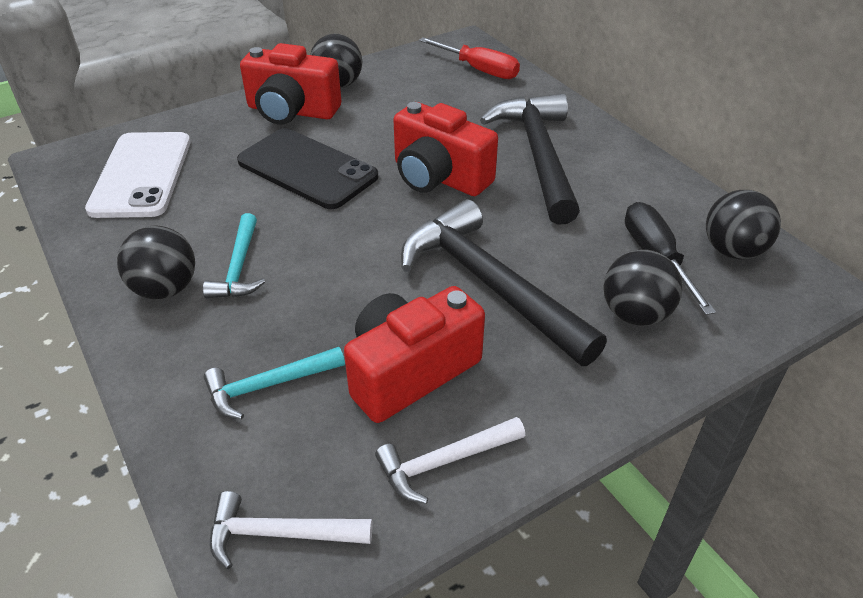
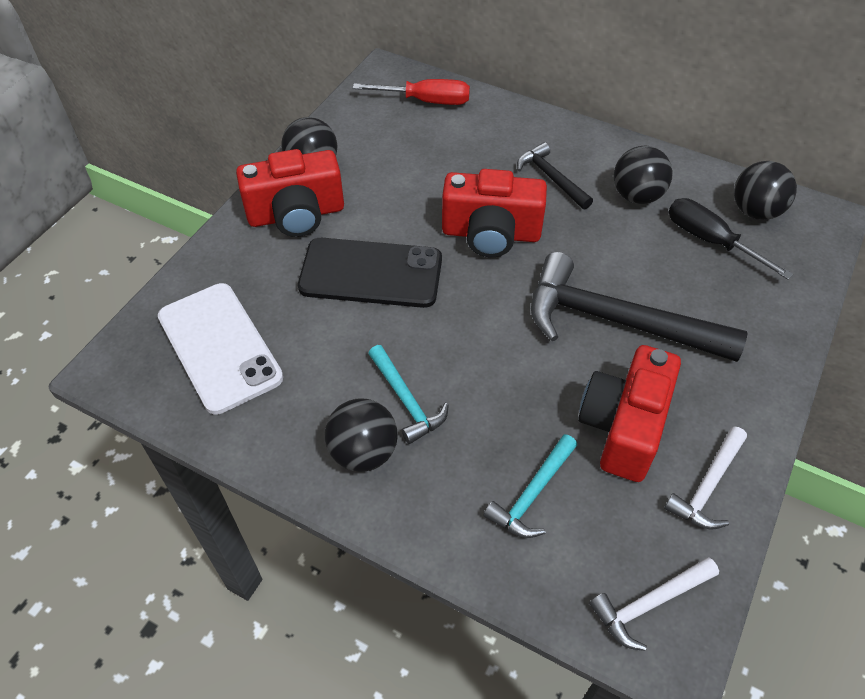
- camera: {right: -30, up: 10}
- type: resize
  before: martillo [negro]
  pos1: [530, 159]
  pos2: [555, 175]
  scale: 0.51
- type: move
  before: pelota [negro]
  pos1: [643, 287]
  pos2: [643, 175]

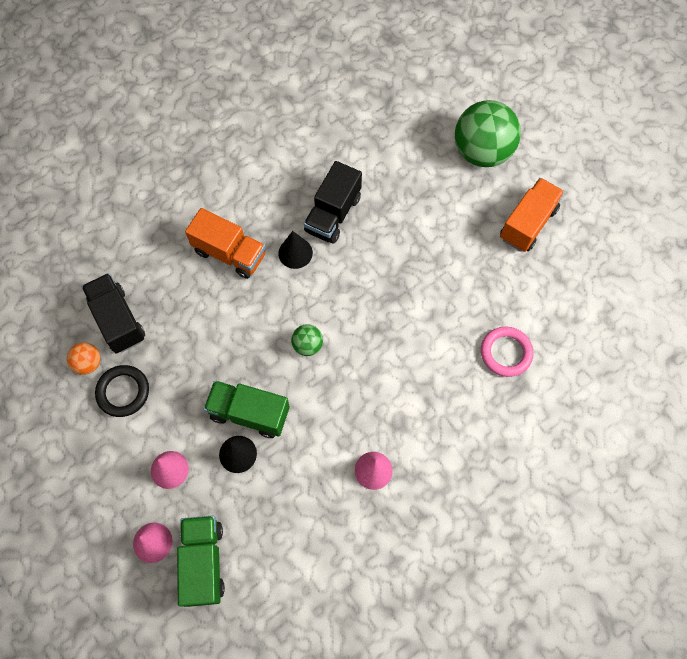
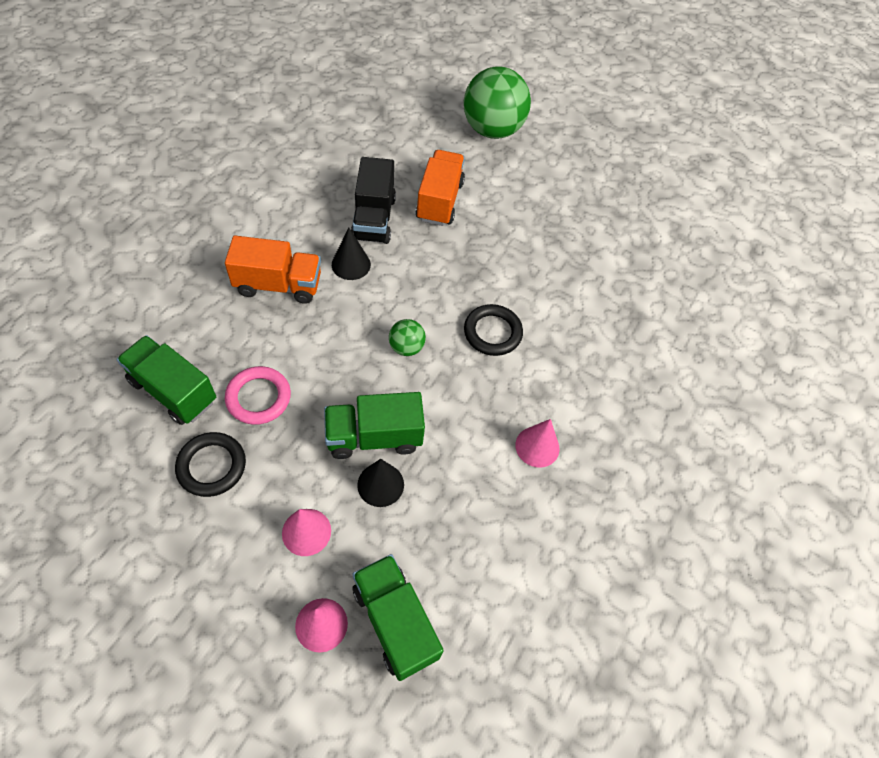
- camera: {right: -30, up: -10}
- type: recolor
  before: camión [negro]
  after: camión [verde]
  pos1: [113, 313]
  pos2: [166, 380]
- type: move
  before: anillo [rosa]
  pos1: [507, 352]
  pos2: [258, 395]
- type: move
  before: camión [naranja]
  pos1: [532, 215]
  pos2: [440, 188]
- type: insert
  after: anillo [negro]
  pos2: [493, 330]
- type: delete
  before: pelota [naranja]
  pos1: [84, 359]

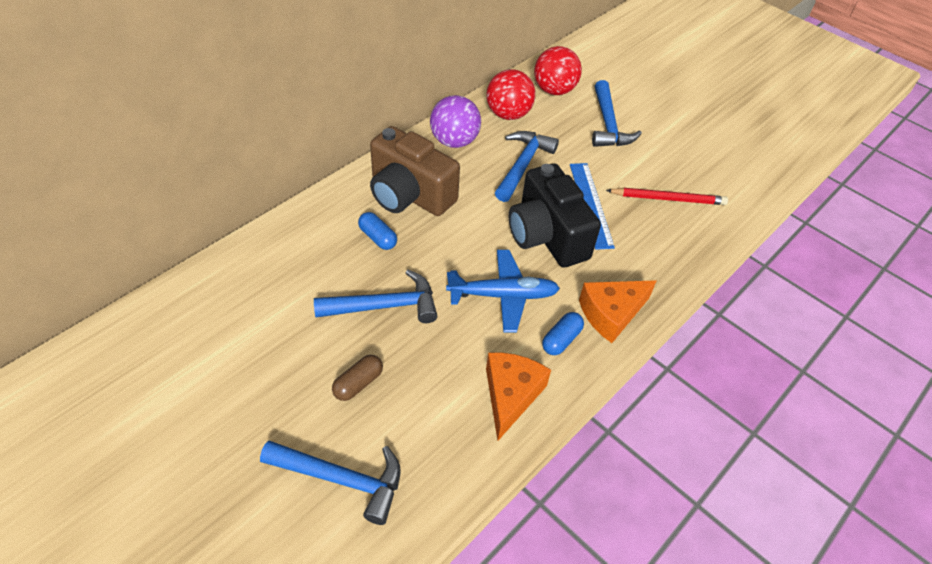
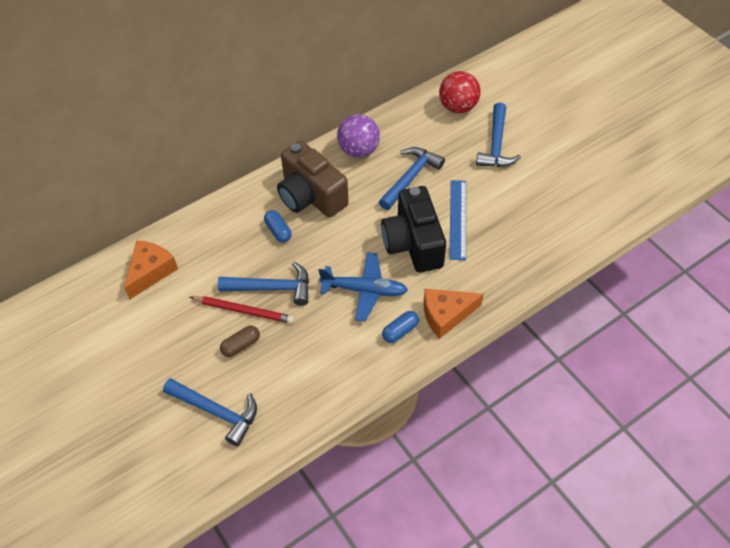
- camera: {right: 15, up: 5}
- type: move
  before: queso [naranja]
  pos1: [518, 396]
  pos2: [151, 269]
- type: move
  before: lápiz [rojo]
  pos1: [667, 196]
  pos2: [242, 310]
- type: delete
  before: pelota [rojo]
  pos1: [510, 94]

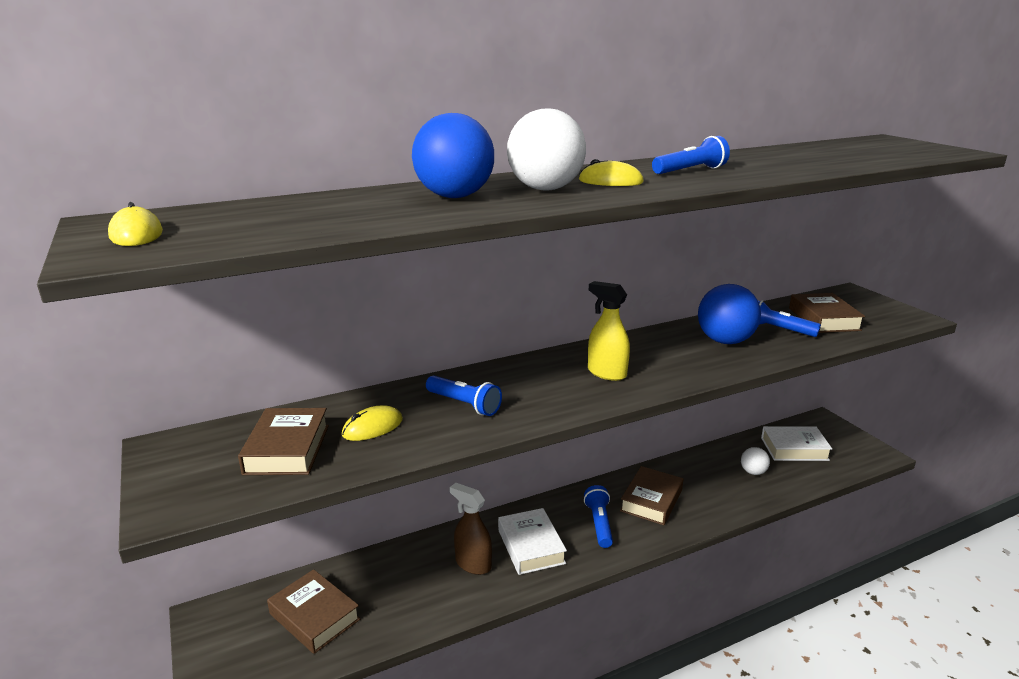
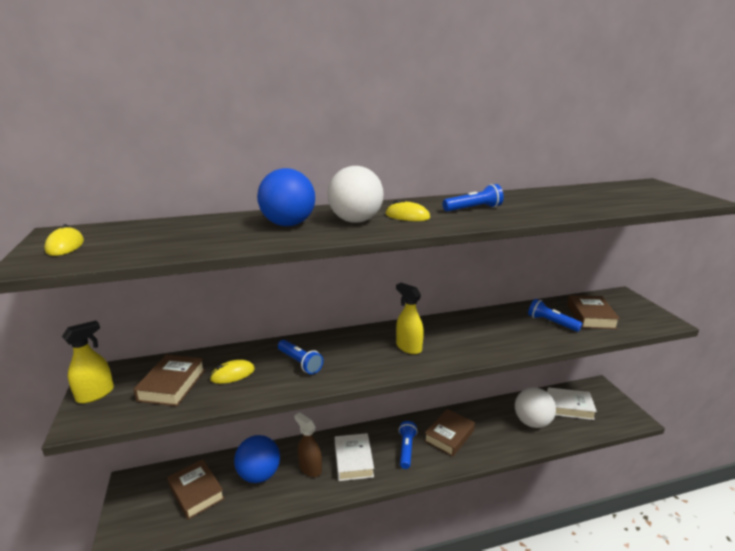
- camera: {right: 10, up: 0}
- type: insert
  after: pulverizador [amarillo]
  pos2: [88, 362]
- type: move
  before: pelota [azul]
  pos1: [729, 314]
  pos2: [257, 459]
- type: resize
  before: pelota [blanco]
  pos1: [755, 461]
  pos2: [535, 407]
  scale: 1.91

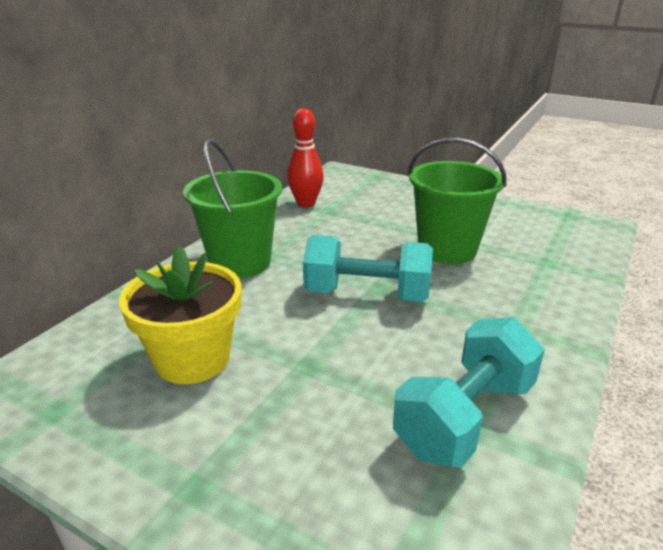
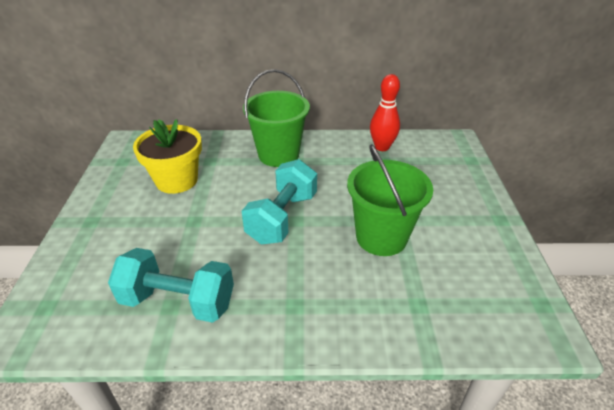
- camera: {right: 60, up: 10}
- type: rotate
  before: mancuerna [turquesa]
  pos1: [368, 268]
  pos2: [279, 202]
  turn: 45

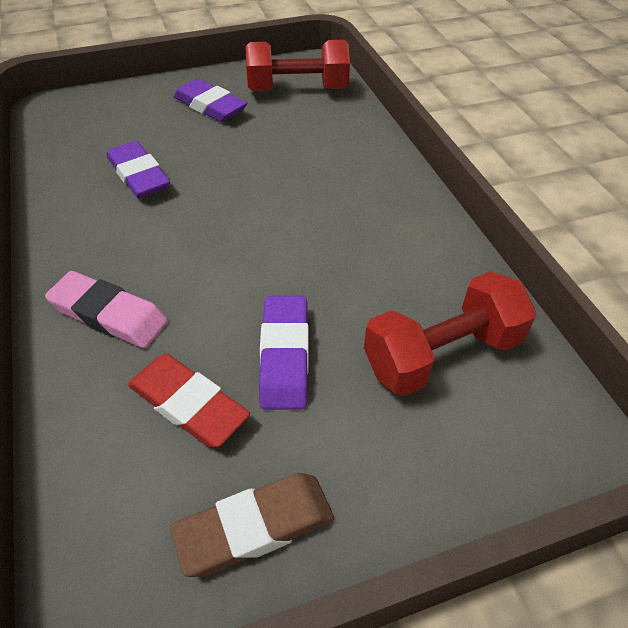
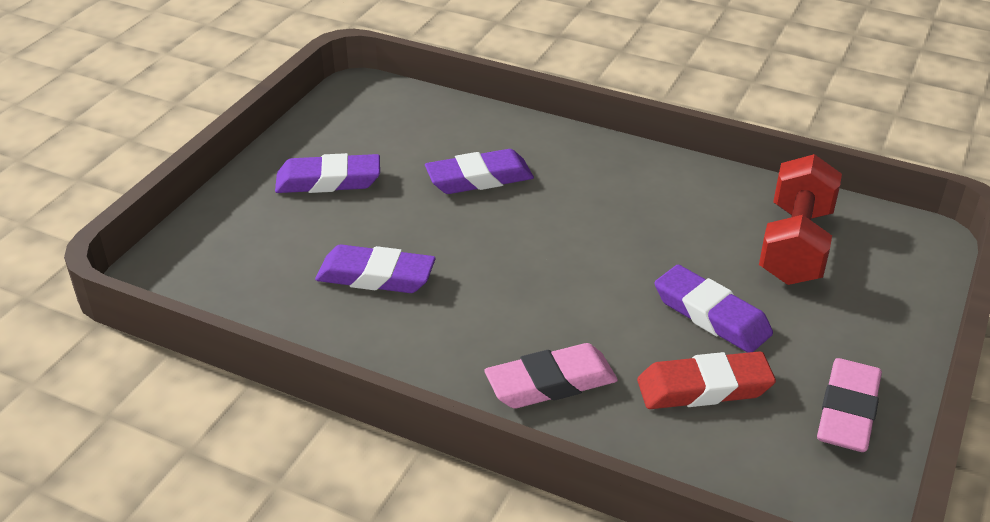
- camera: {right: -45, up: -10}
- type: insert
  after: goma de borrar [morado]
  pos2: [479, 171]
- type: recolor
  before: goma de borrar [marrón]
  after: goma de borrar [rosa]
  pos1: [252, 525]
  pos2: [849, 405]
- type: delete
  before: mancuerna [rojo]
  pos1: [297, 65]

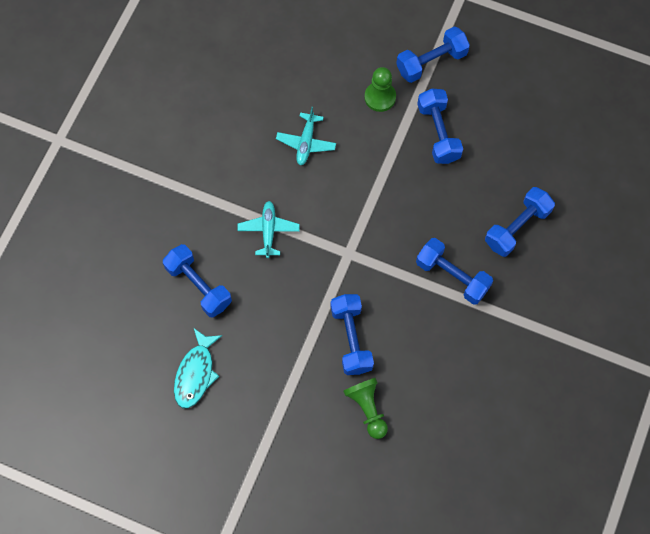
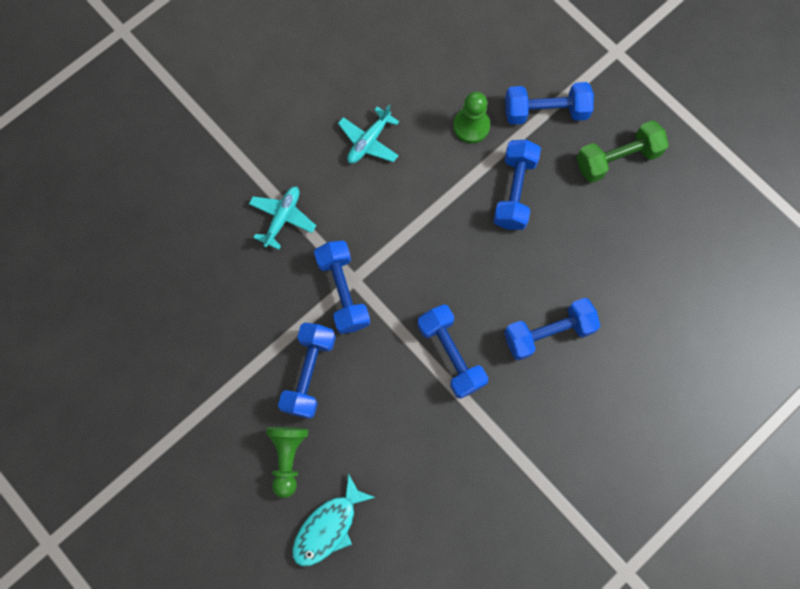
- camera: {right: 25, up: 5}
- type: move
  before: pez [turquesa]
  pos1: [198, 368]
  pos2: [334, 520]
- type: move
  before: mancuerna [azul]
  pos1: [197, 281]
  pos2: [342, 287]
- type: insert
  after: mancuerna [verde]
  pos2: [623, 151]

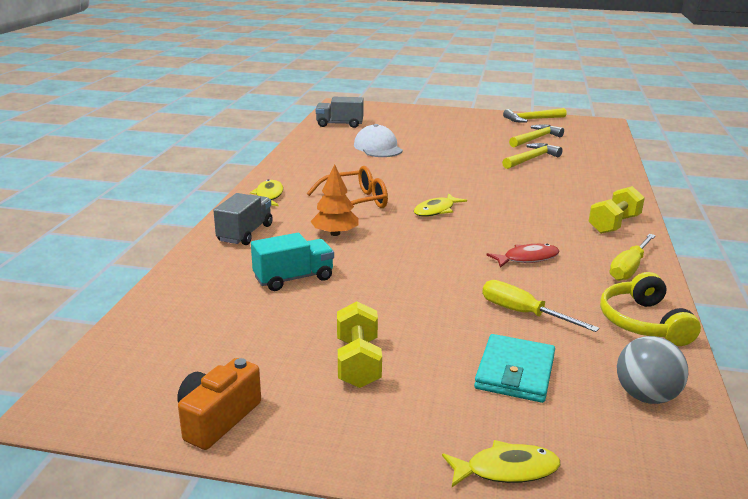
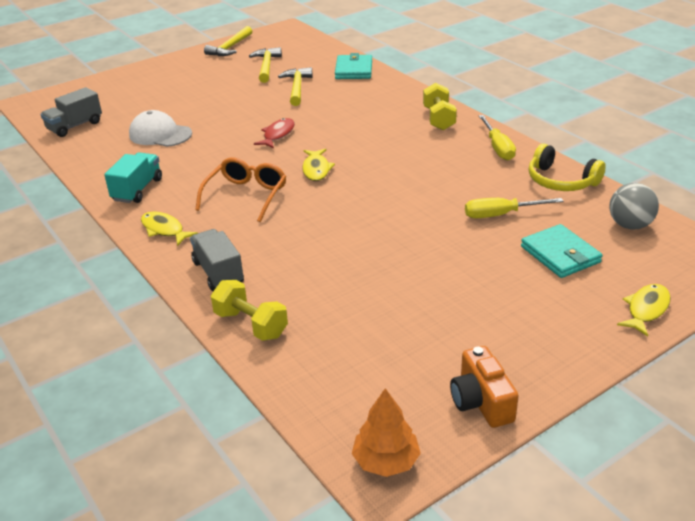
- camera: {right: -45, up: 10}
- type: move
  before: camión [turquesa]
  pos1: [292, 262]
  pos2: [133, 177]
- type: move
  before: mancuerna [amarillo]
  pos1: [359, 344]
  pos2: [249, 310]
- type: move
  before: pez [rojo]
  pos1: [523, 255]
  pos2: [274, 133]
- type: insert
  after: cartera [turquesa]
  pos2: [353, 66]
- type: move
  before: árbol [naranja]
  pos1: [334, 200]
  pos2: [386, 432]

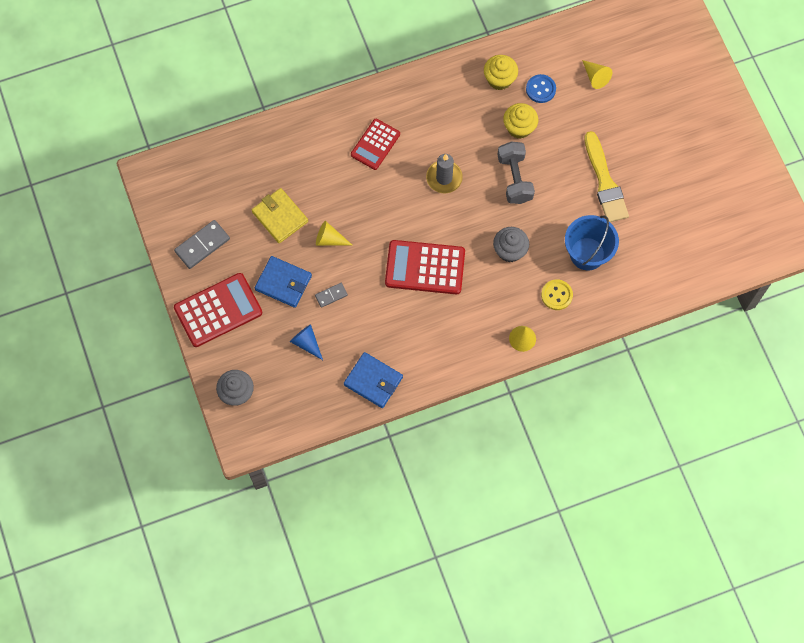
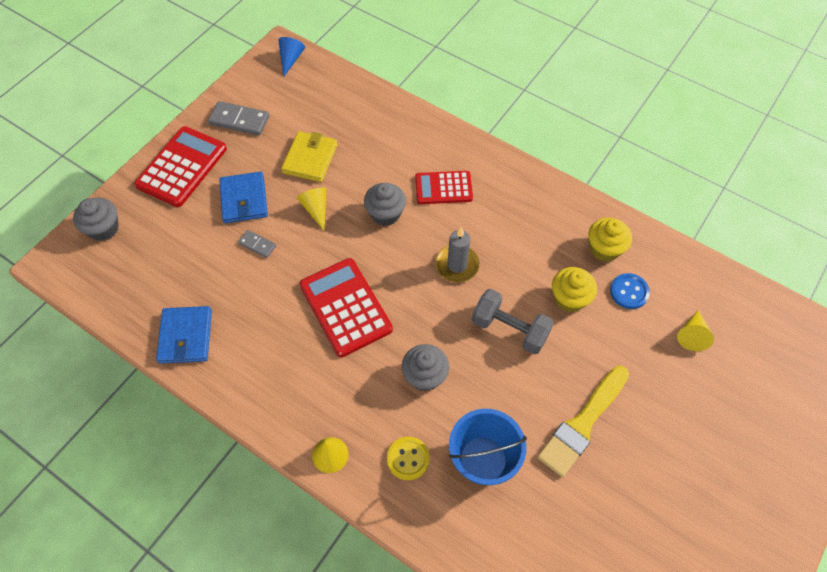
- camera: {right: 55, up: -10}
- type: rotate
  before: calculadora [rojo]
  pos1: [218, 310]
  pos2: [180, 166]
  turn: -90
- type: move
  before: cono [azul]
  pos1: [306, 342]
  pos2: [291, 56]
- type: insert
  after: magdalena [gris]
  pos2: [385, 204]
- type: rotate
  before: mancuerna [gris]
  pos1: [516, 173]
  pos2: [513, 321]
  turn: 75

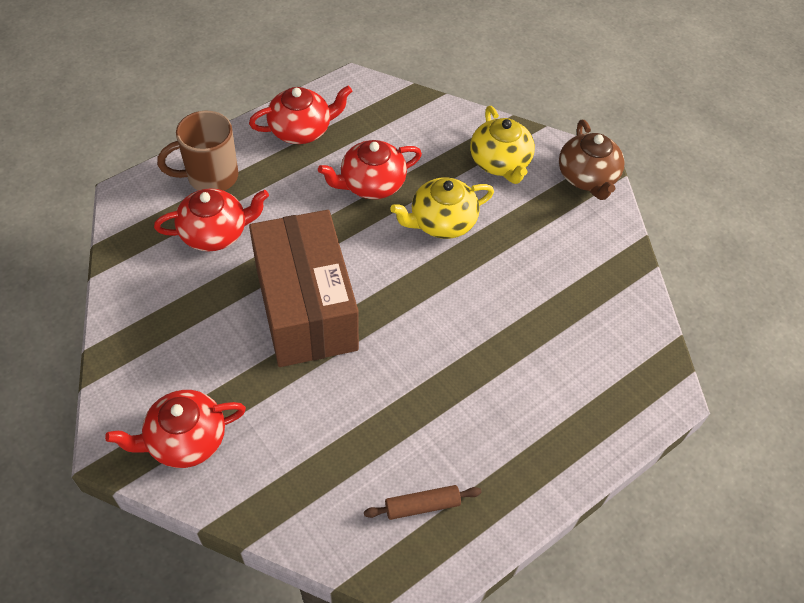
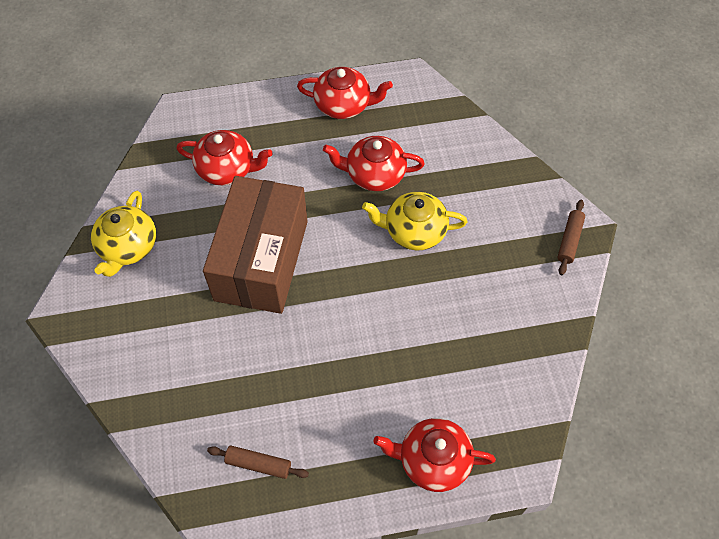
- camera: {right: 30, up: 5}
- type: move
  before: tetera [amarillo]
  pos1: [502, 145]
  pos2: [123, 233]
- type: move
  before: tetera [rojo]
  pos1: [175, 429]
  pos2: [434, 455]
- type: replace
  before: tetera [marrón]
  after: rodillo [marrón]
  pos1: [592, 160]
  pos2: [571, 237]
- type: delete
  before: taza [marrón]
  pos1: [197, 151]

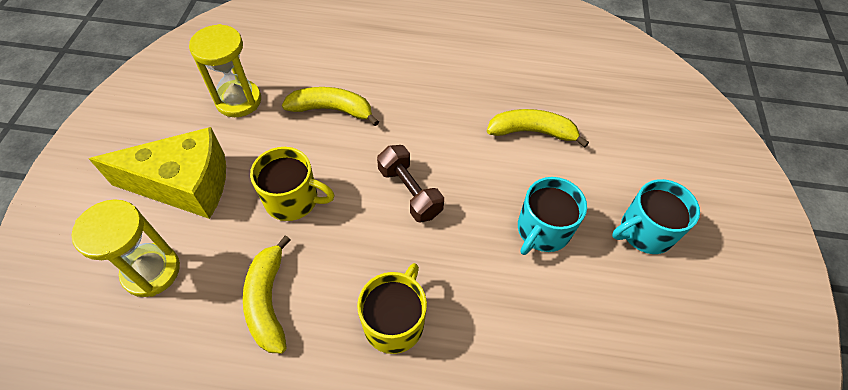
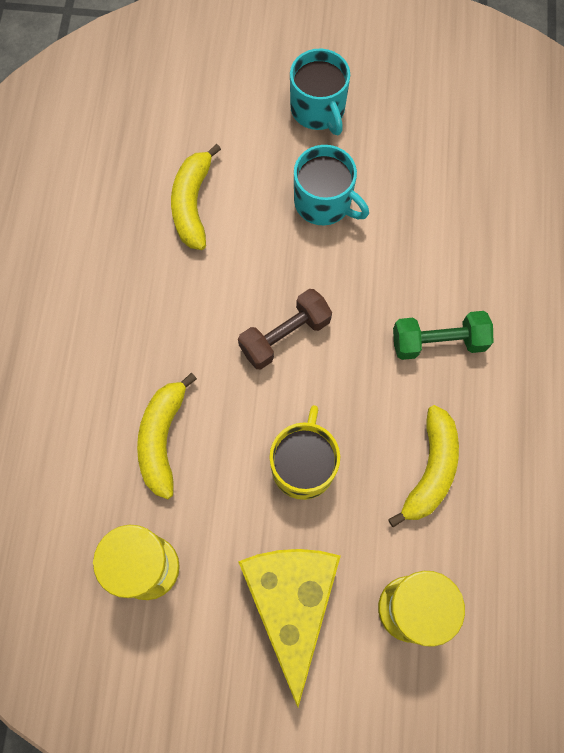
- camera: {right: -90, up: 15}
- type: rotate
  before: plátano [amarillo]
  pos1: [267, 294]
  pos2: [423, 466]
  turn: -60
- type: replace
  before: taza [amarillo]
  after: mancuerna [verde]
  pos1: [392, 308]
  pos2: [443, 335]

